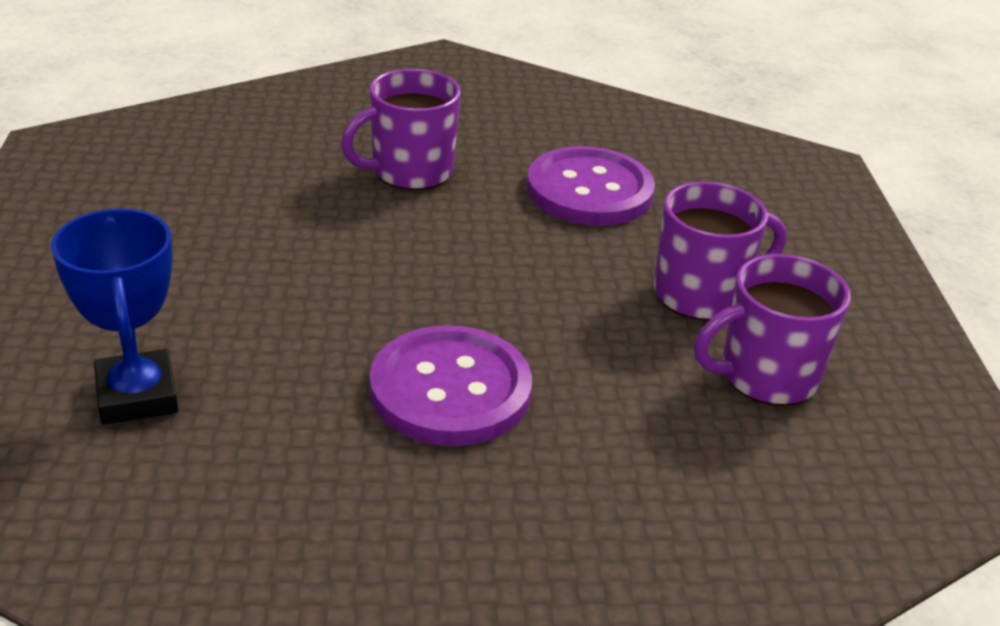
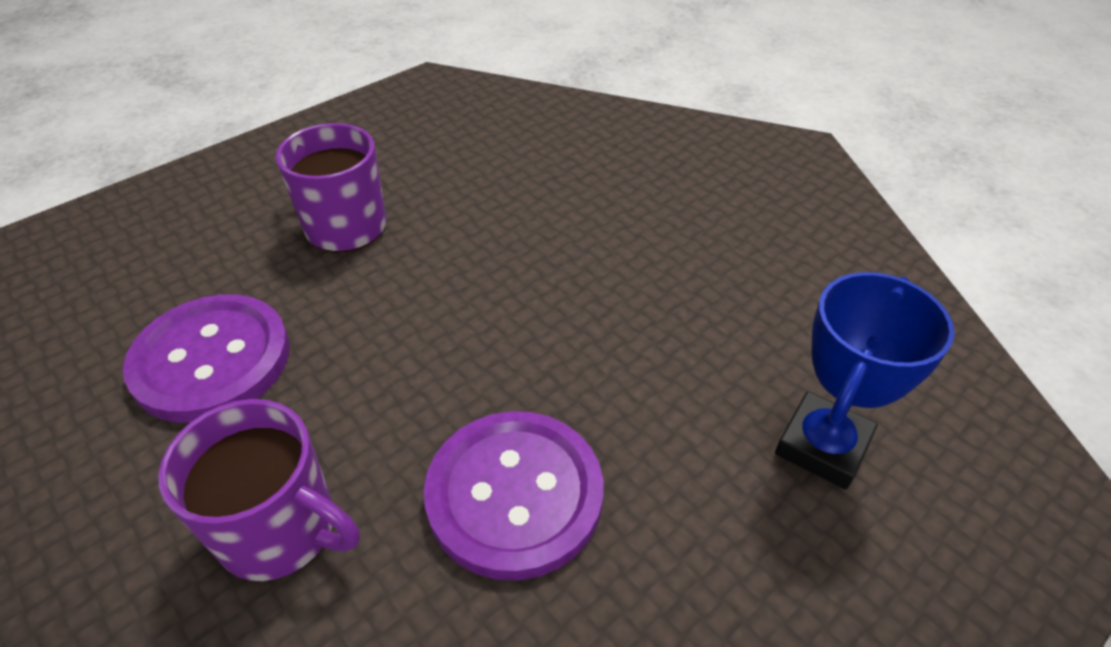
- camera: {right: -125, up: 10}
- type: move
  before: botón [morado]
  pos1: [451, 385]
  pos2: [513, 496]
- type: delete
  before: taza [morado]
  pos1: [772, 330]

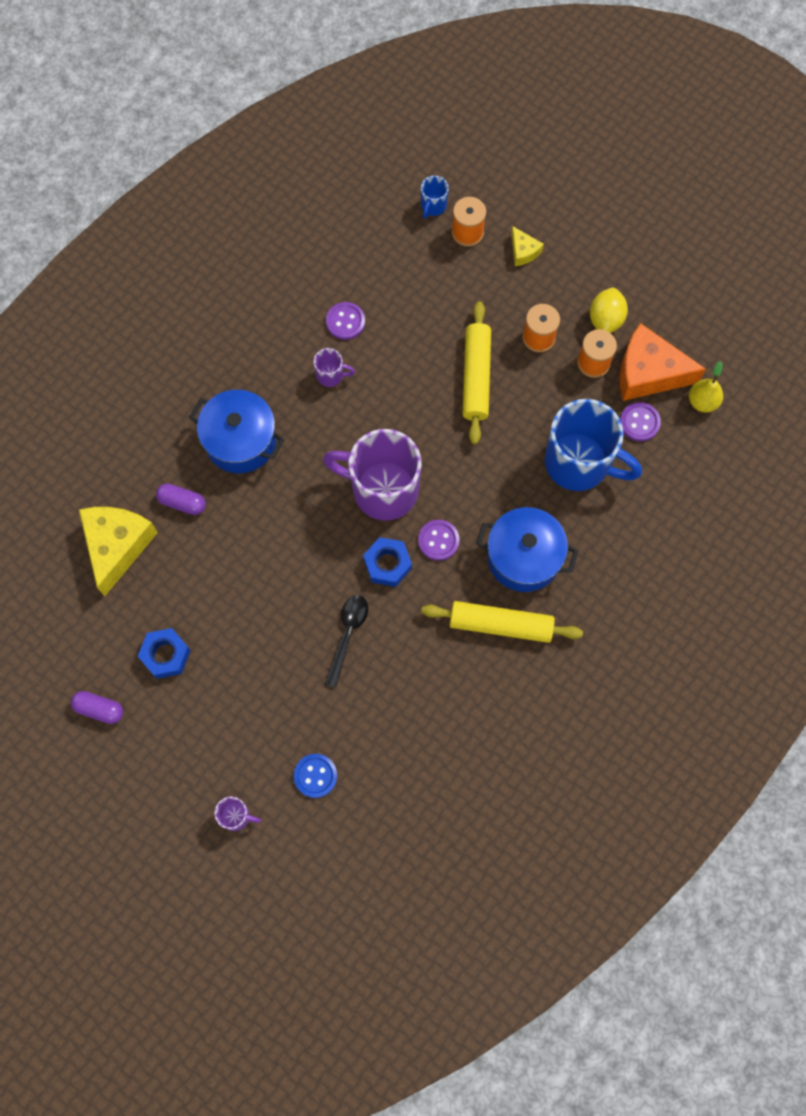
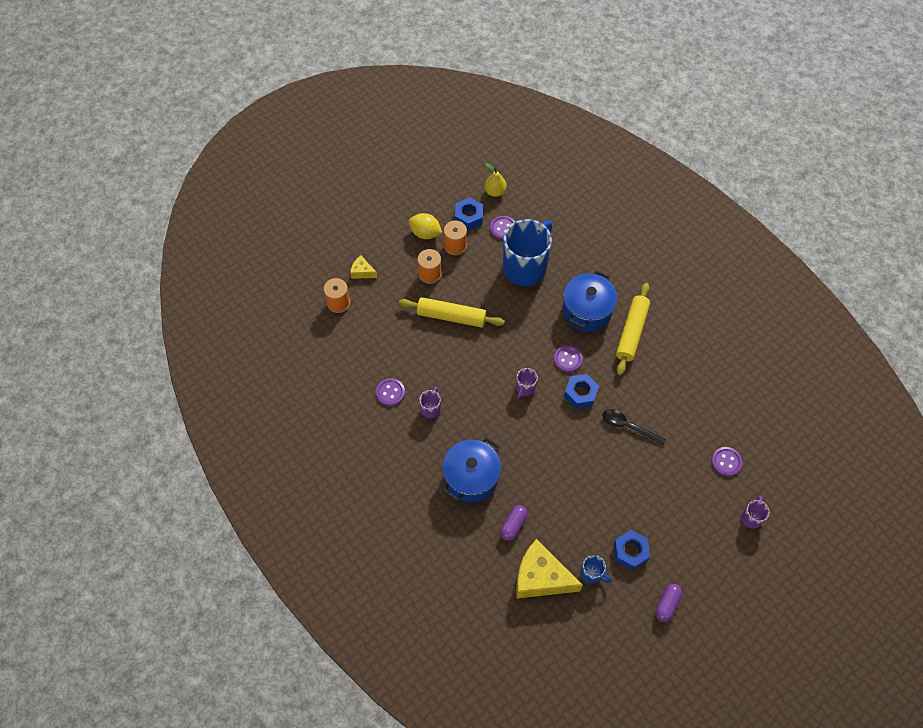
- camera: {right: -80, up: -10}
- type: rotate
  before: queso [amarillo]
  pos1: [527, 246]
  pos2: [363, 267]
  turn: -135
- type: replace
  before: queso [naranja]
  after: tuerca [azul]
  pos1: [663, 362]
  pos2: [469, 213]
- type: resize
  before: taza [morado]
  pos1: [372, 474]
  pos2: [527, 383]
  scale: 0.42
- type: move
  before: taza [azul]
  pos1: [435, 197]
  pos2: [596, 569]
- type: recolor
  before: botón [azul]
  after: botón [morado]
  pos1: [315, 776]
  pos2: [726, 461]

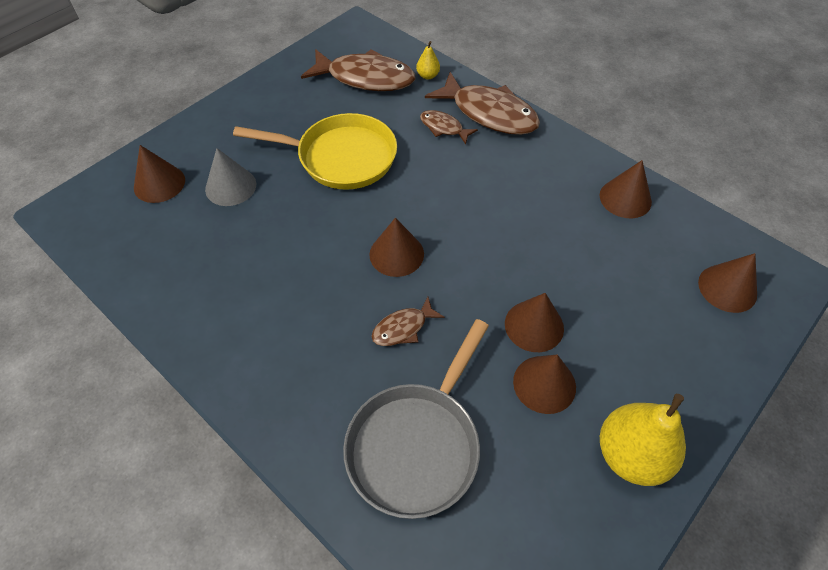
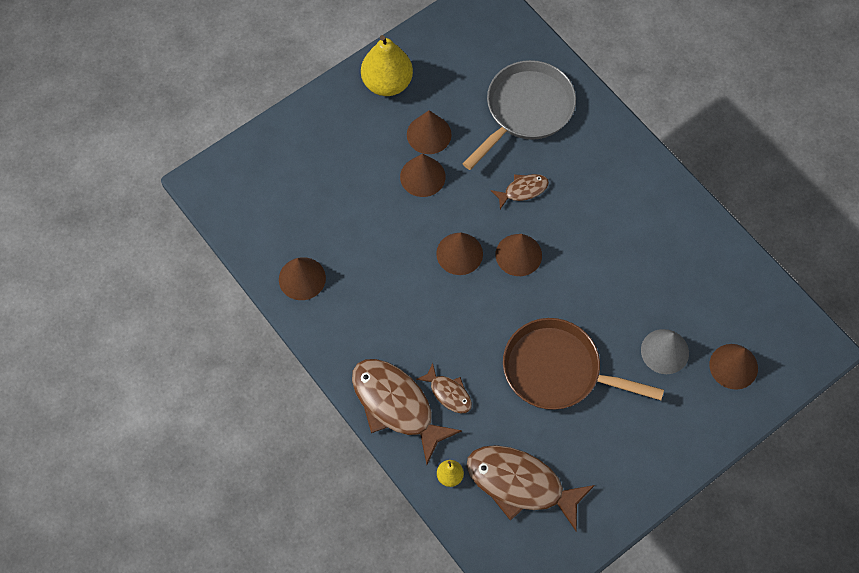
- camera: {right: -170, up: 10}
- type: move
  before: cono [marrón]
  pos1: [727, 283]
  pos2: [459, 254]
- type: recolor
  before: sartén [amarillo]
  after: sartén [marrón]
  pos1: [315, 151]
  pos2: [583, 364]

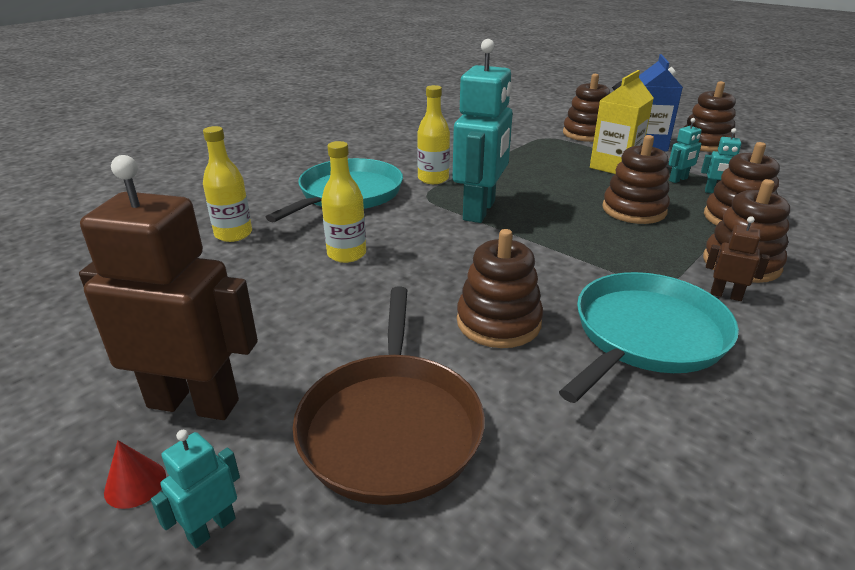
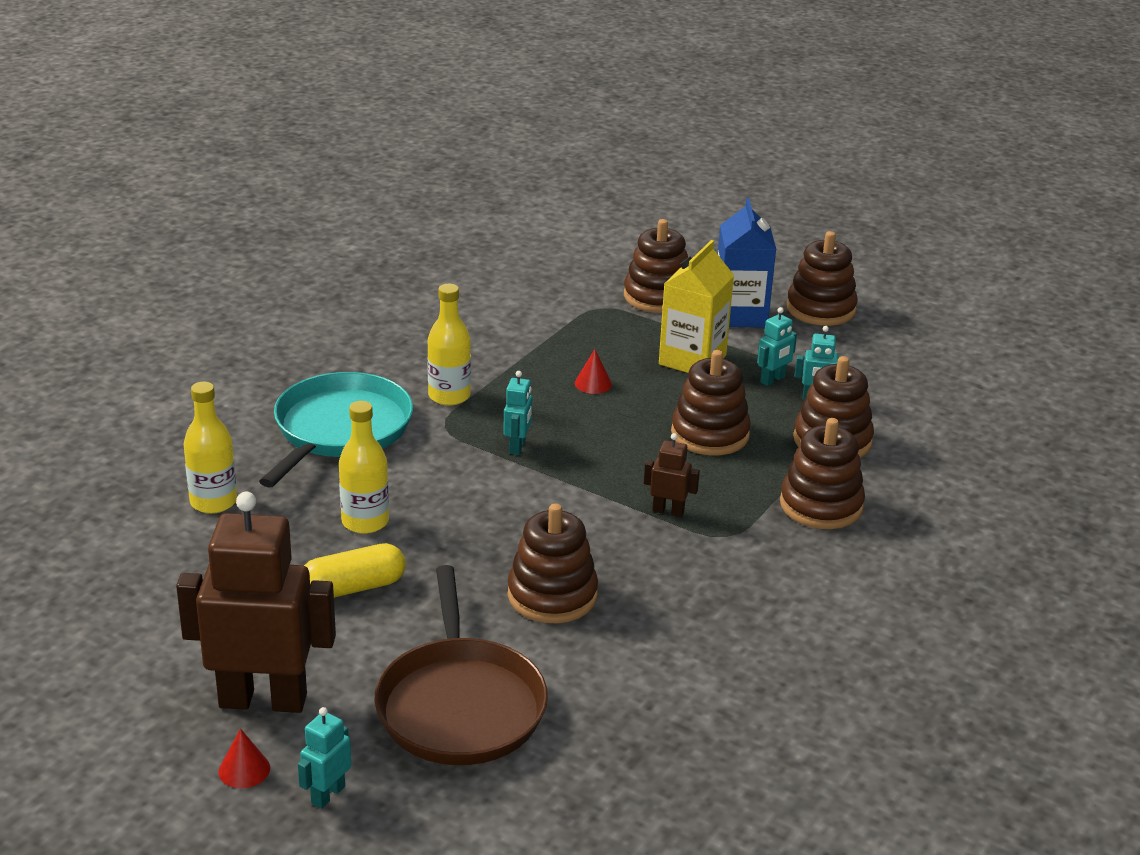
- camera: {right: -10, up: 0}
- type: insert
  after: cápsula [amarillo]
  pos2: [355, 570]
- type: resize
  before: robot [turquesa]
  pos1: [483, 131]
  pos2: [517, 413]
  scale: 0.43
- type: insert
  after: cono [rojo]
  pos2: [593, 371]
- type: move
  before: robot [marrón]
  pos1: [738, 258]
  pos2: [672, 475]
- type: delete
  before: sartén [turquesa]
  pos1: [649, 337]

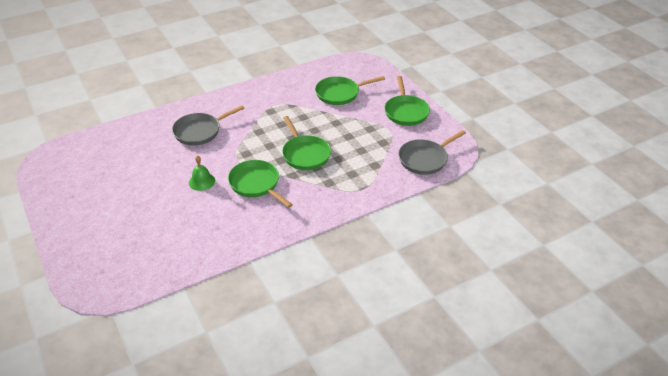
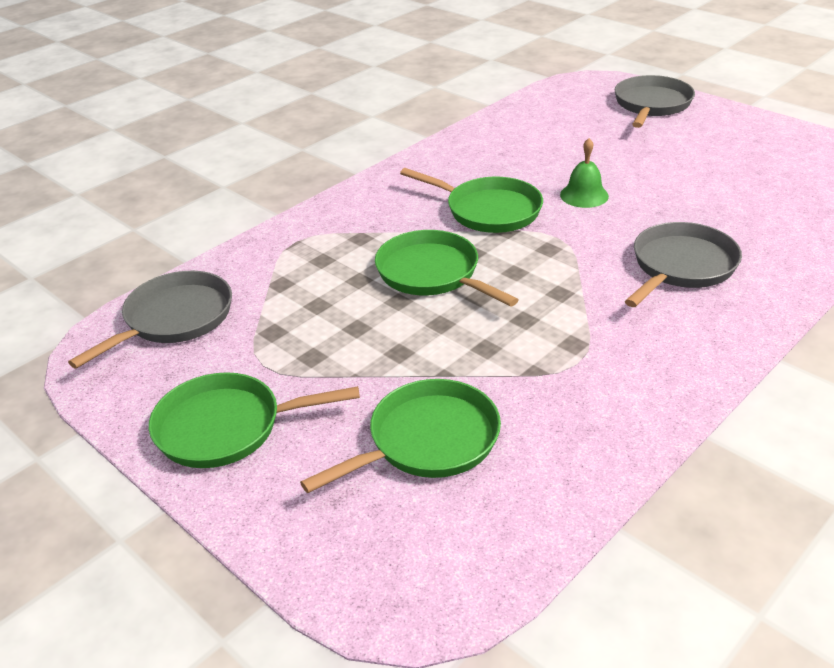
- camera: {right: 165, up: -5}
- type: rotate
  before: sartén [verde]
  pos1: [407, 101]
  pos2: [254, 420]
  turn: -75
- type: insert
  after: sartén [gris]
  pos2: [654, 101]

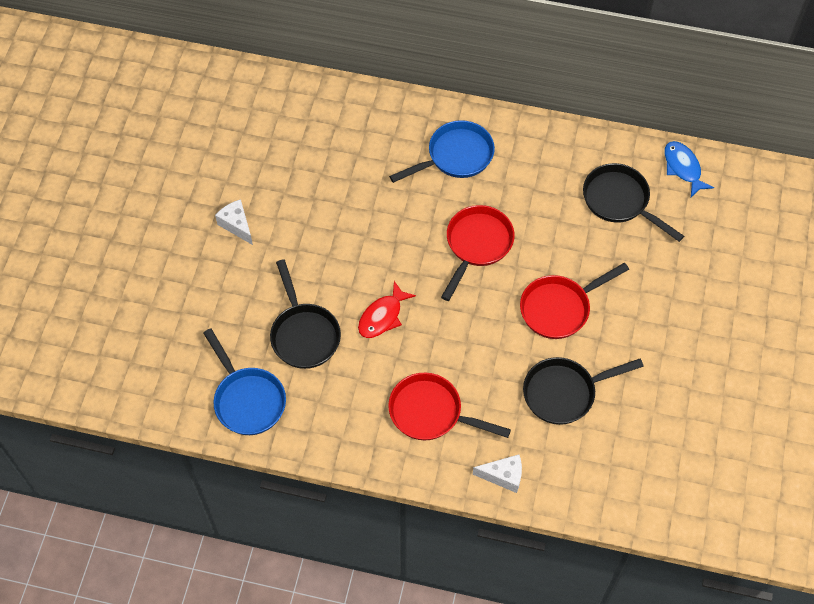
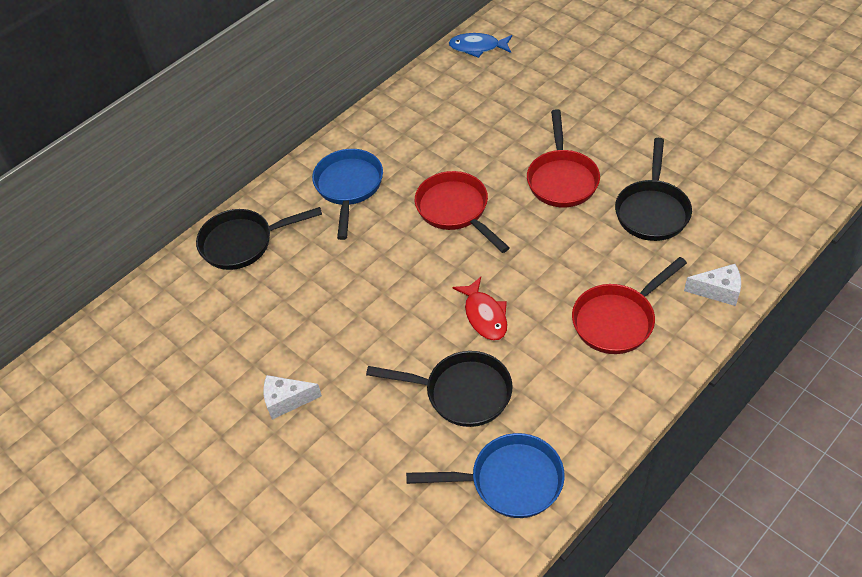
- camera: {right: -55, up: -10}
- type: move
  before: sartén [negro]
  pos1: [633, 202]
  pos2: [259, 238]
- type: rotate
  before: queso [blanco]
  pos1: [497, 473]
  pos2: [712, 285]
  turn: 60

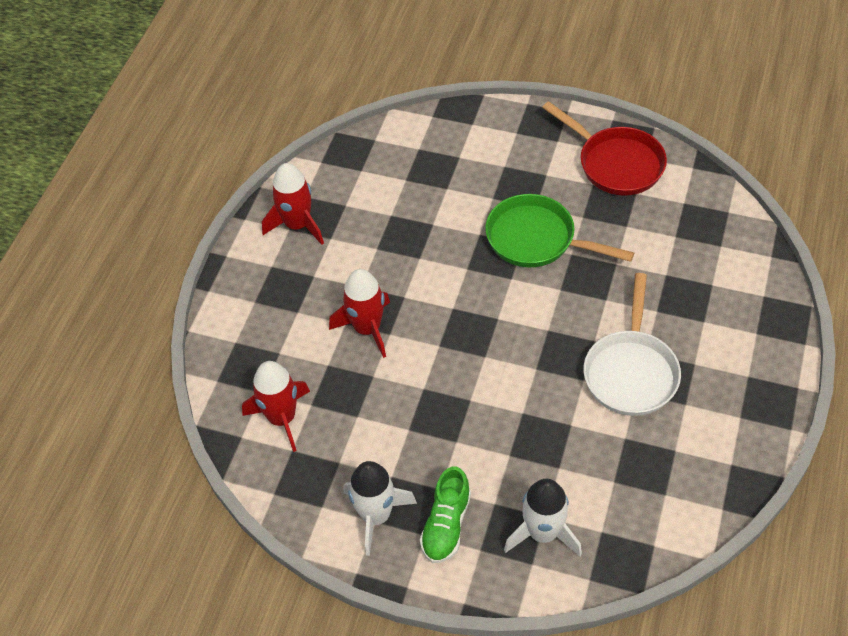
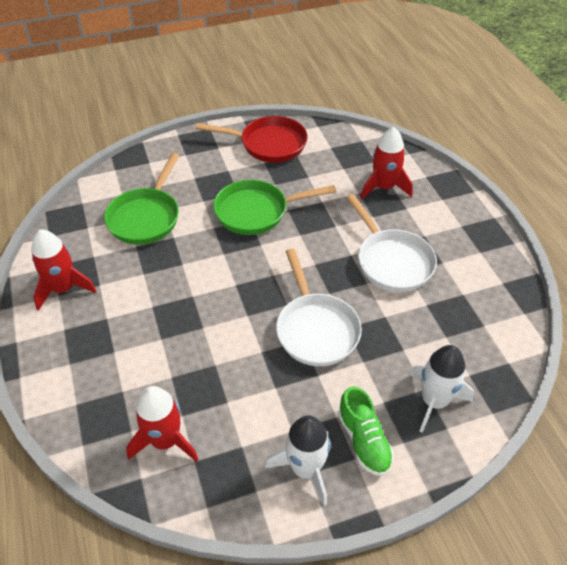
- camera: {right: -40, up: -5}
- type: insert
  after: sartén [verde]
  pos2: [142, 199]
- type: insert
  after: sartén [blanco]
  pos2: [319, 307]
- type: move
  before: cohete [rojo]
  pos1: [359, 313]
  pos2: [387, 163]

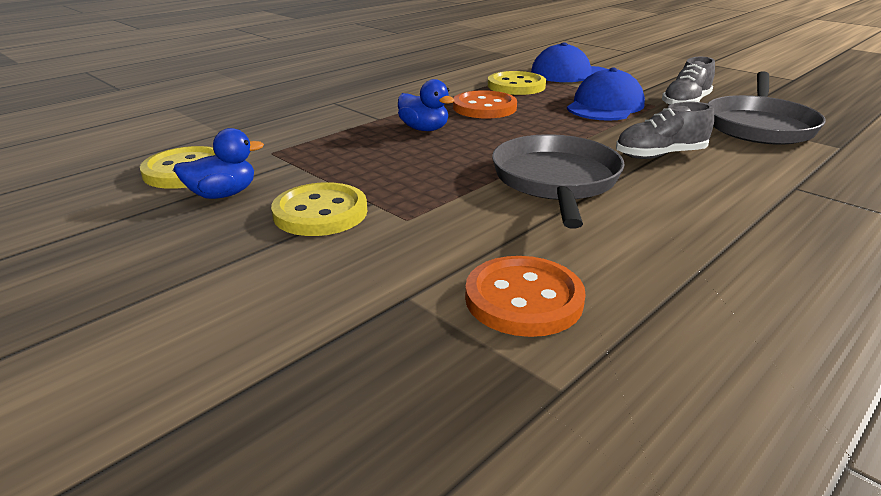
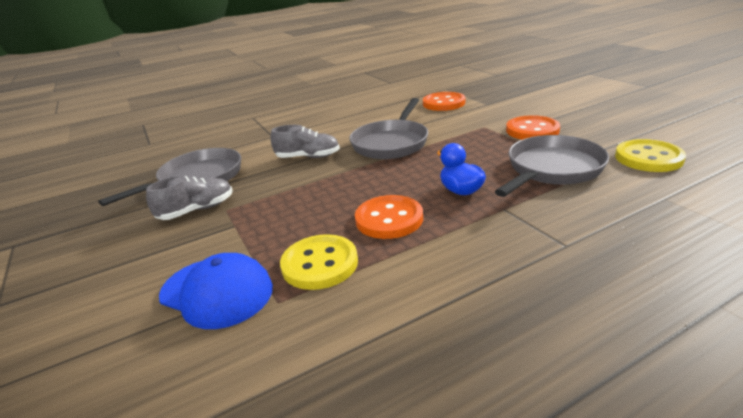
- camera: {right: -160, up: 0}
- type: insert
  after: sartén [gris]
  pos2: [552, 166]
- type: recolor
  before: botón [amarillo]
  after: botón [naranja]
  pos1: [319, 209]
  pos2: [533, 127]
- type: delete
  before: pato [azul]
  pos1: [219, 163]
- type: delete
  before: gorra [azul]
  pos1: [606, 94]

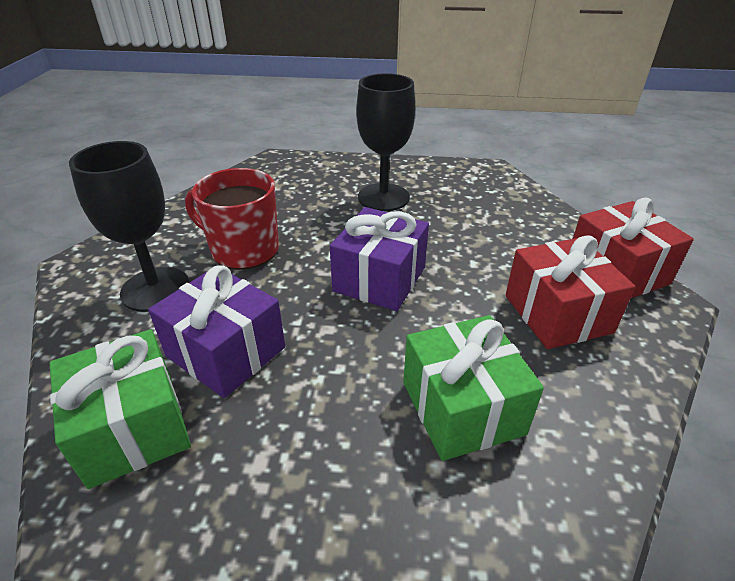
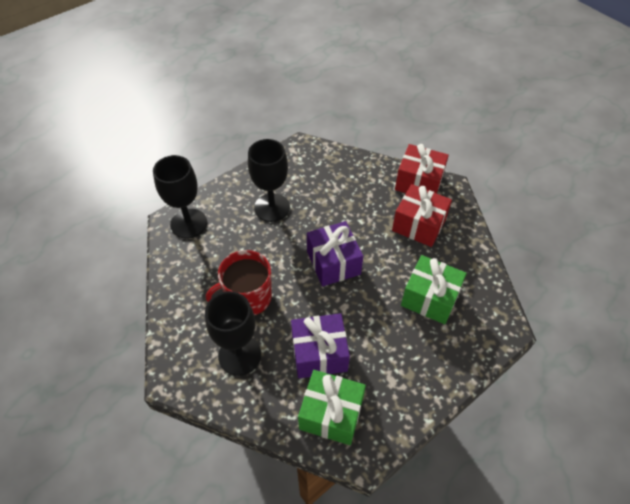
- camera: {right: -45, up: 15}
- type: insert
  after: copa [negro]
  pos2: [180, 197]

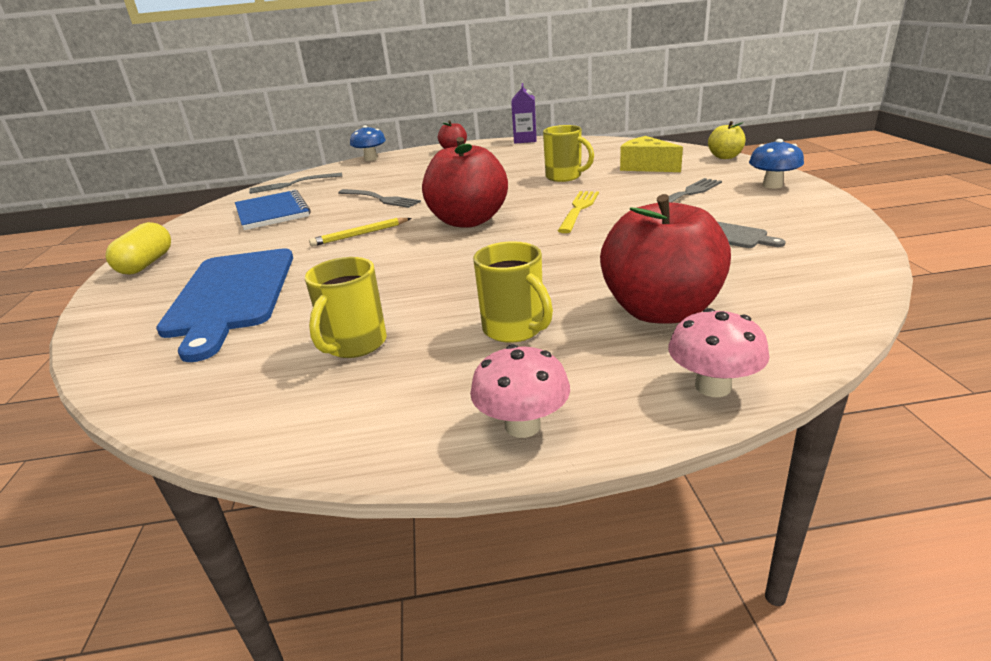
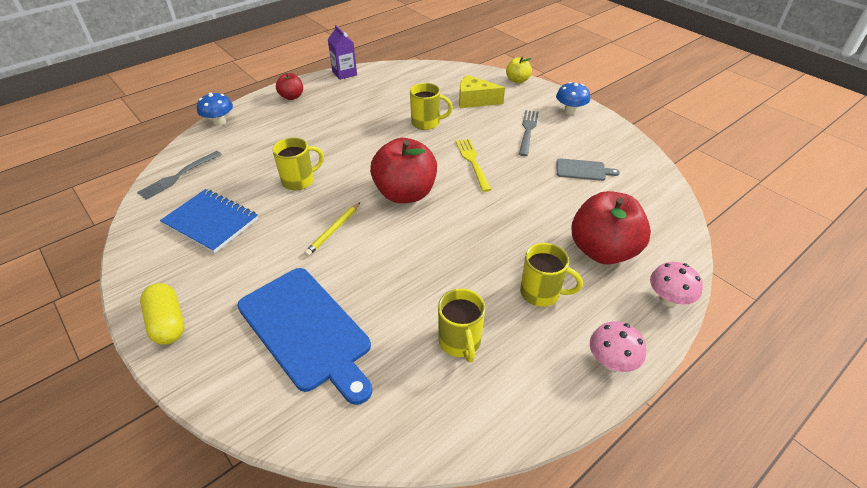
- camera: {right: -35, up: 15}
- type: replace
  before: tenedor [gris]
  after: taza [amarillo]
  pos1: [379, 198]
  pos2: [298, 164]

